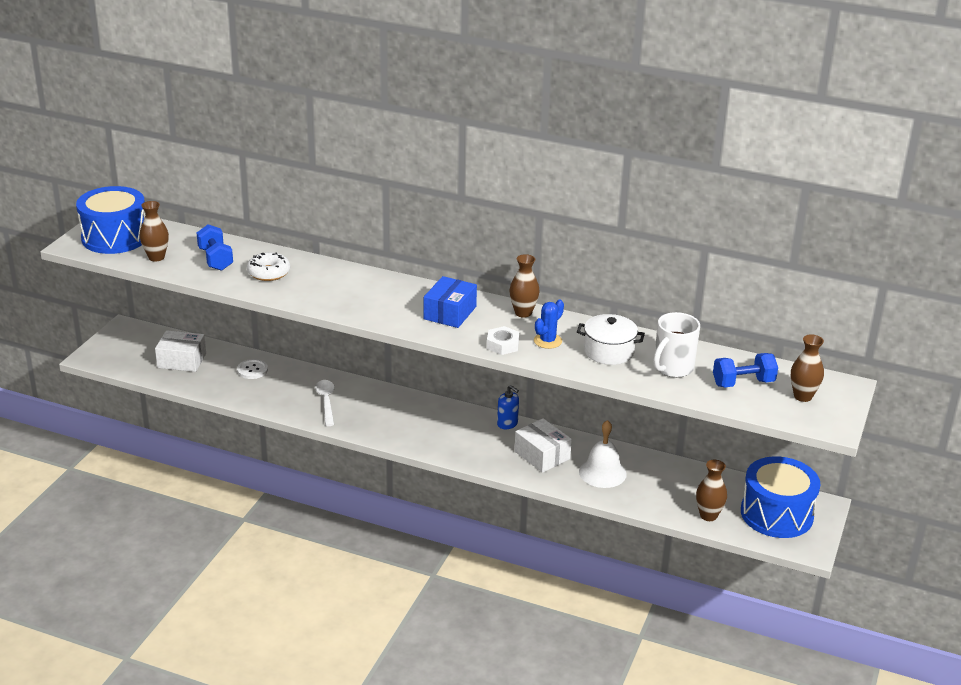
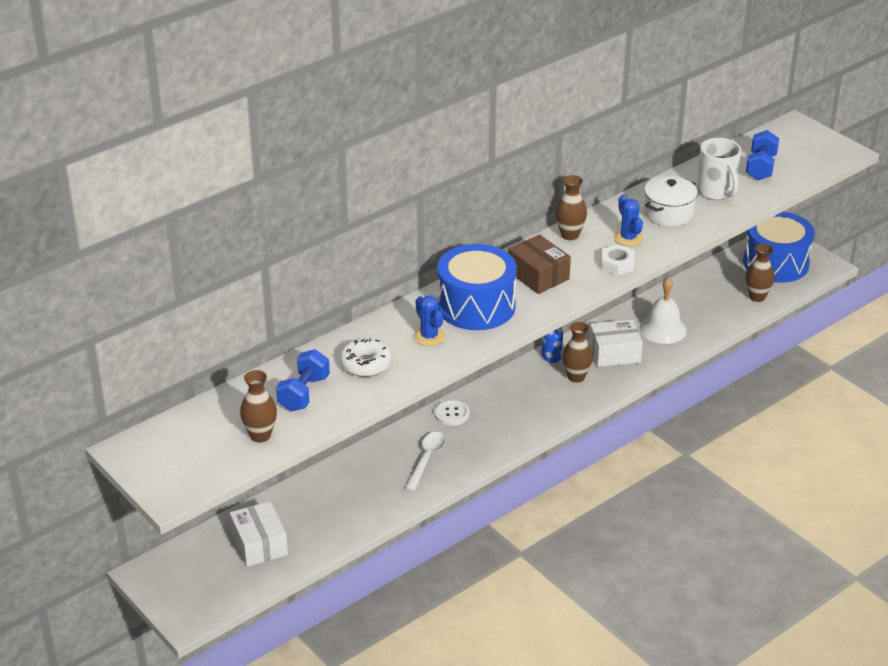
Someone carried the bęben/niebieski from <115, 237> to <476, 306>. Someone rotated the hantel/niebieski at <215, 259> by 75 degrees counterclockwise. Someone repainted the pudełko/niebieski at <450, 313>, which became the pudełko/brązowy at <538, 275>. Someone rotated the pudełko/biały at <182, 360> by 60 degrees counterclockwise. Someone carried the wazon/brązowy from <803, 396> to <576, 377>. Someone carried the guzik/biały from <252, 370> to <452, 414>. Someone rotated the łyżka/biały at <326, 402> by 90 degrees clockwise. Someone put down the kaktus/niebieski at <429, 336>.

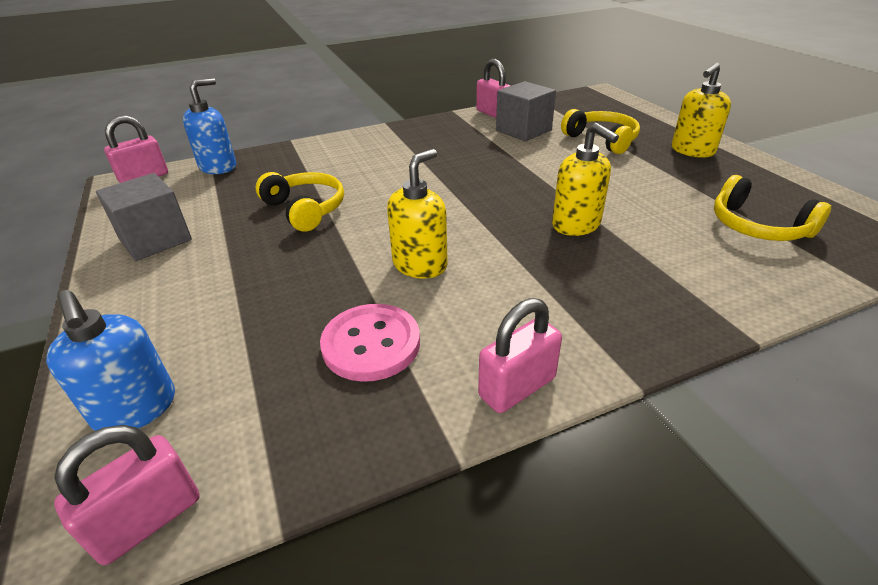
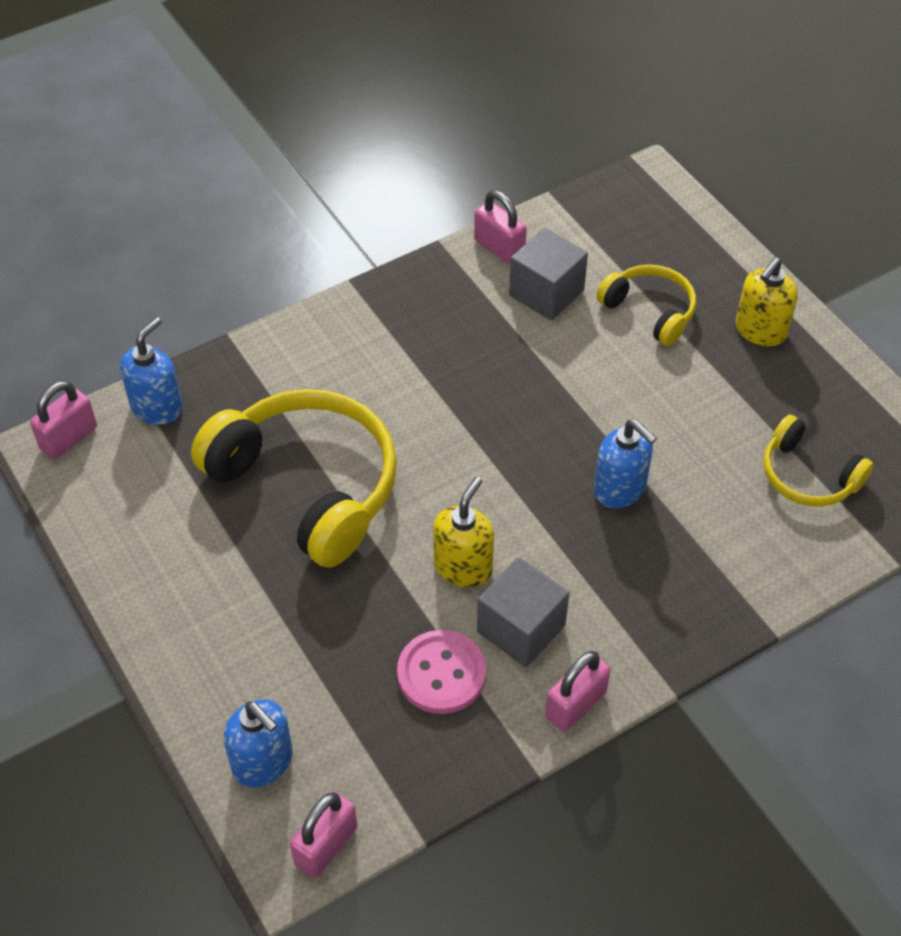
Someone repainted the dozownik mydła/żółty at <576, 225>, which became the dozownik mydła/niebieski at <620, 489>. Someone scaled the słuchawki/żółty at <305, 209> by 1.88. Someone carried the sześcian/szary from <155, 239> to <521, 628>.

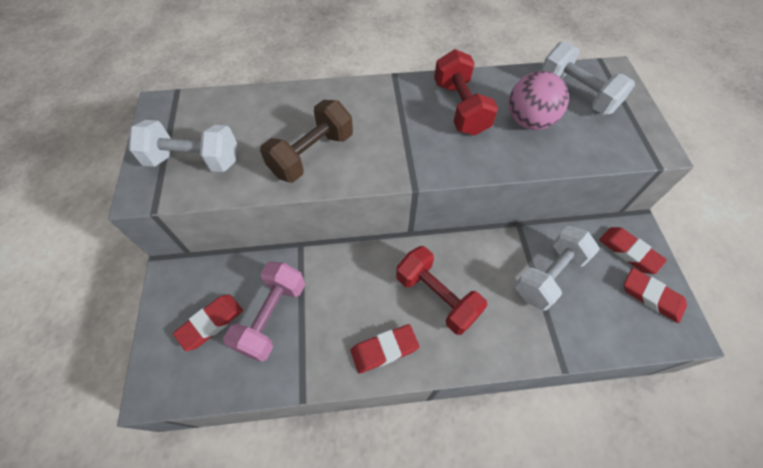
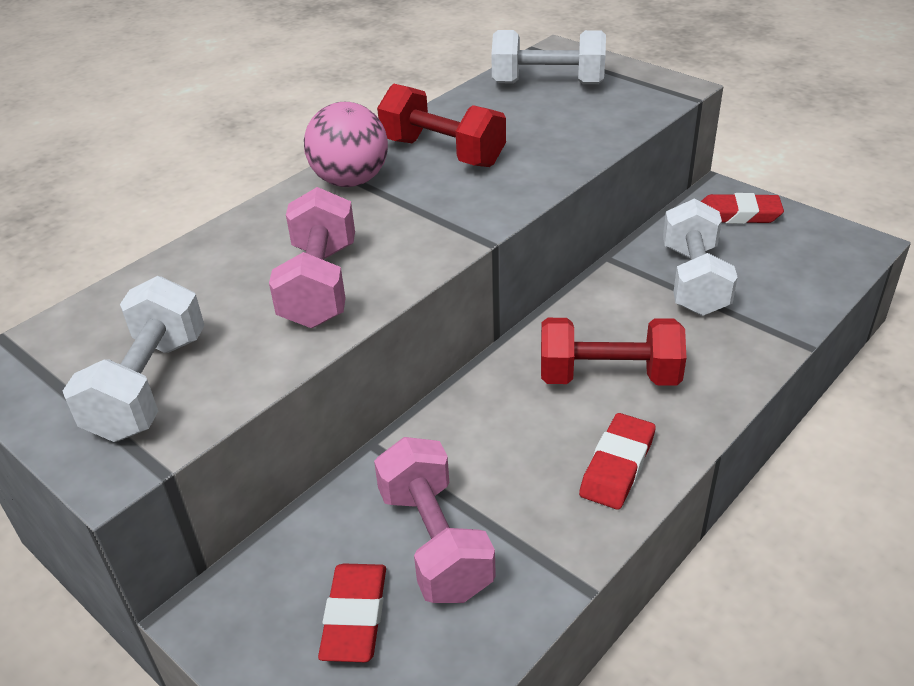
Someone carried the piłka/różowy from <529, 121> to <350, 181>. Someone repainted the hantel/brązowy at <312, 155>, which became the hantel/różowy at <320, 285>. Someone rotated the hantel/biały at <194, 160> by 45 degrees counterclockwise. Someone took away the gumka do mazania/czerwony at <651, 296>.

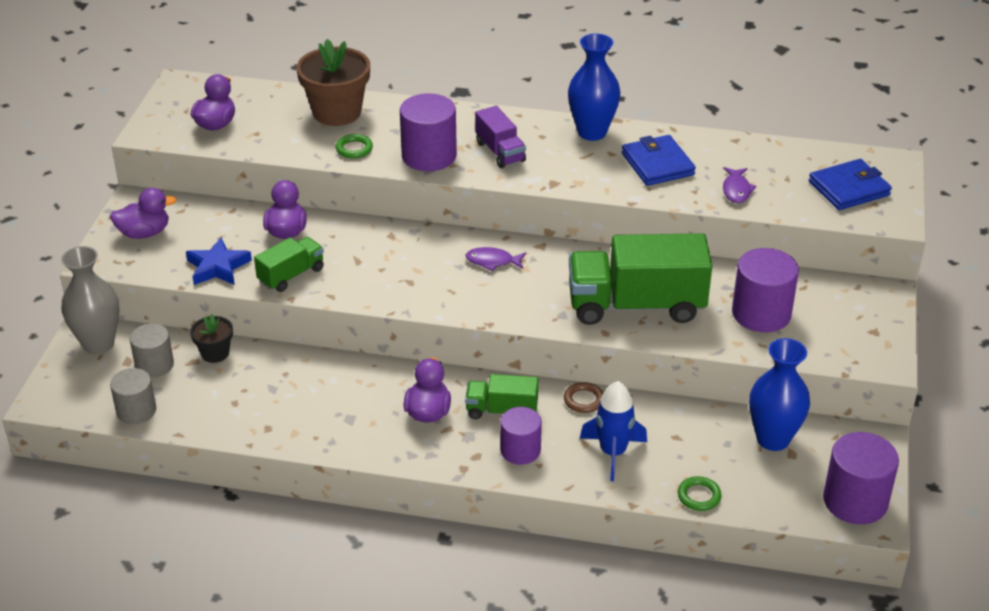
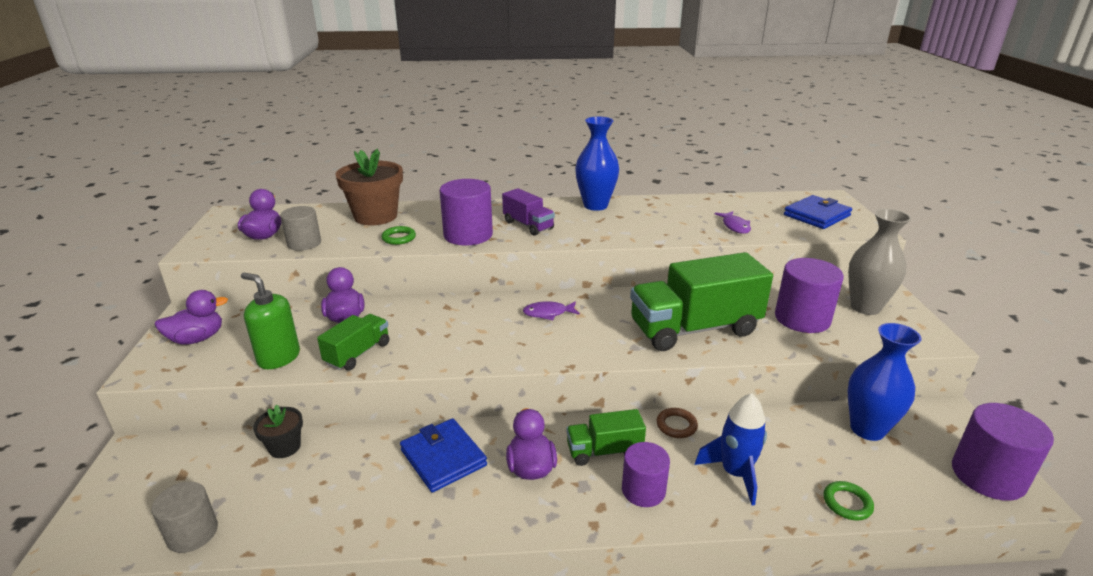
Someone carried the portfel/niebieski from <657, 164> to <443, 458>. Someone swapped the gwiazda/niebieski at <218, 267> for the dozownik mydła/zielony at <279, 358>. Someone carried the wazon/szary from <98, 344> to <865, 307>. Someone carried the walec/szary from <154, 365> to <304, 243>.

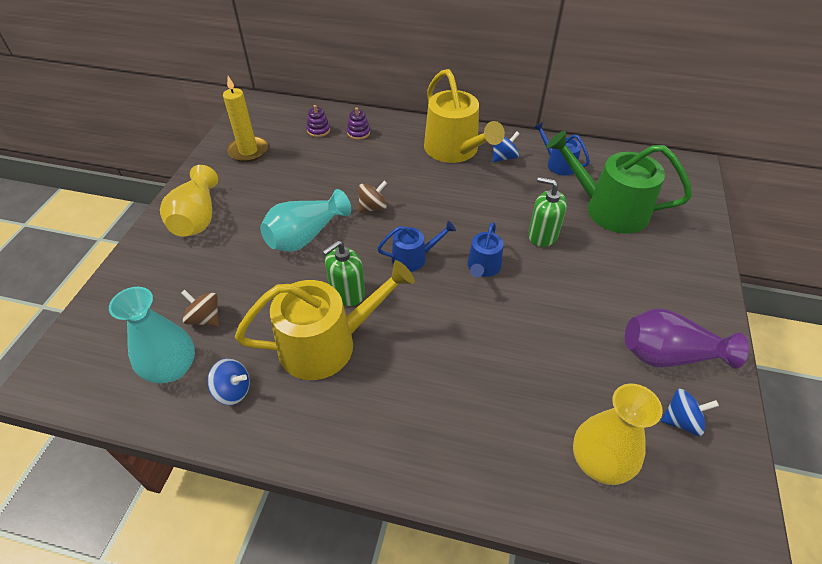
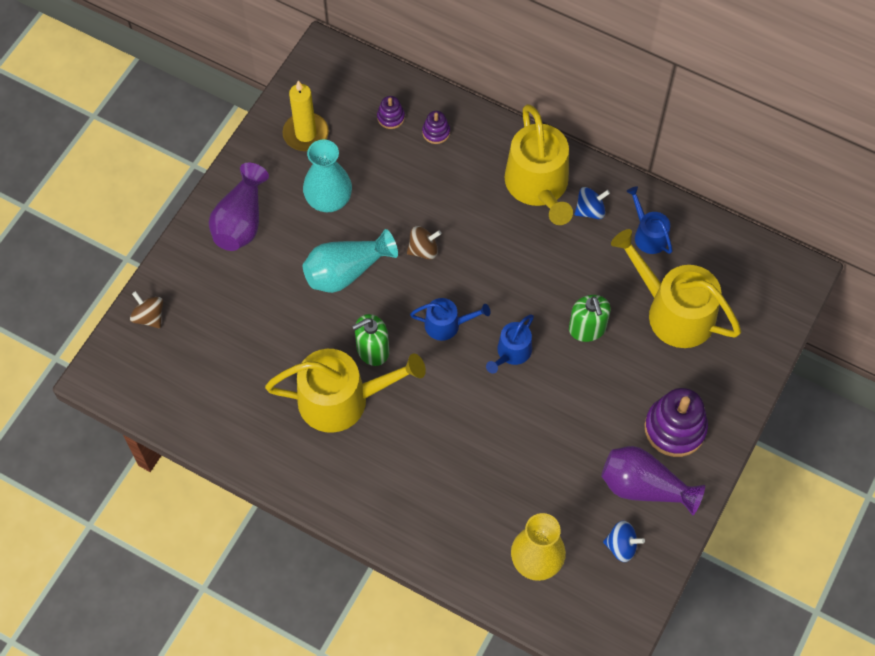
Someone repainted the konewka/zielony at <609, 209>, which became the konewka/żółty at <673, 312>. Someone repainted the wazon/żółty at <197, 218>, which became the wazon/fioletowy at <241, 221>. Someone rotated the dozownik mydła/zielony at <542, 235> by 150 degrees counterclockwise. Someone carried the wazon/turkusowy from <172, 368> to <329, 199>. Someone carried the bączek/brązowy from <205, 318> to <149, 317>. Someone took away the bączek/niebieski at <233, 390>. Someone put down the zabawka nakładanka/fioletowy at <675, 428>.

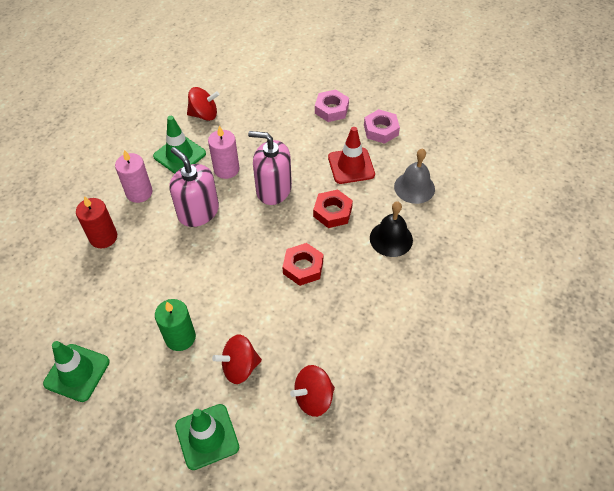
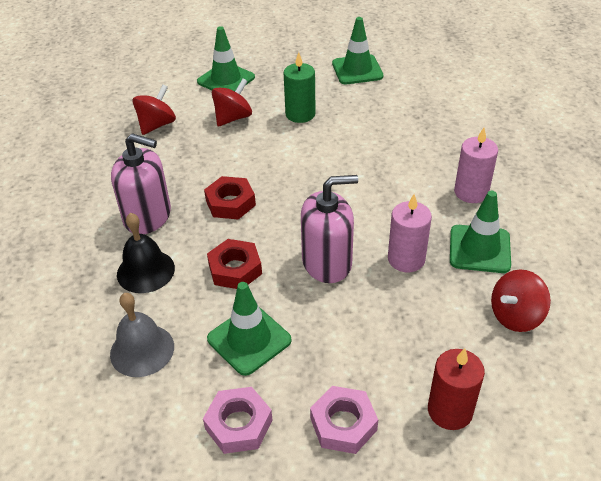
Someone repainted the pachołek/czerwony at <351, 166>, which became the pachołek/zielony at <249, 339>. Someone carried the dozownik mydła/różowy from <198, 212> to <148, 216>. Someone carried the świeca/czerwony from <103, 237> to <450, 410>.

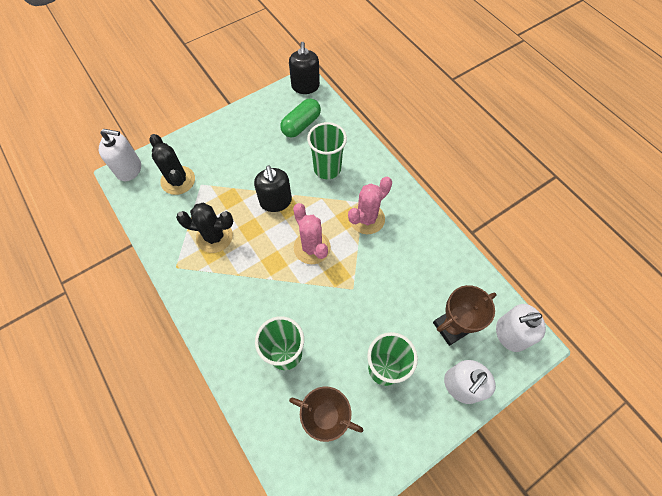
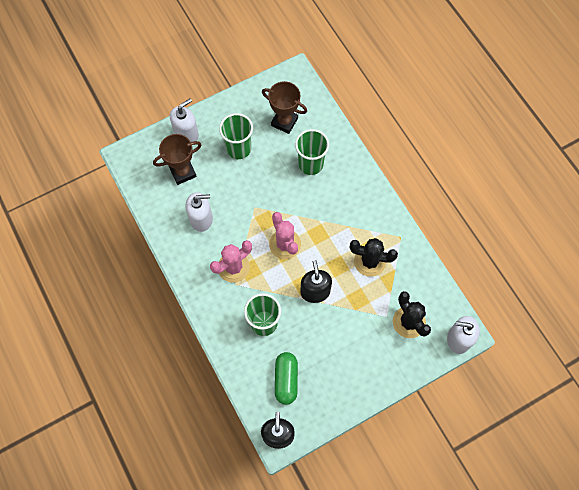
Someone rotated the kapsułka/zielony at <301, 125> by 45 degrees counterclockwise. Someone carried the dozownik mydła/biały from <510, 334> to <201, 219>.

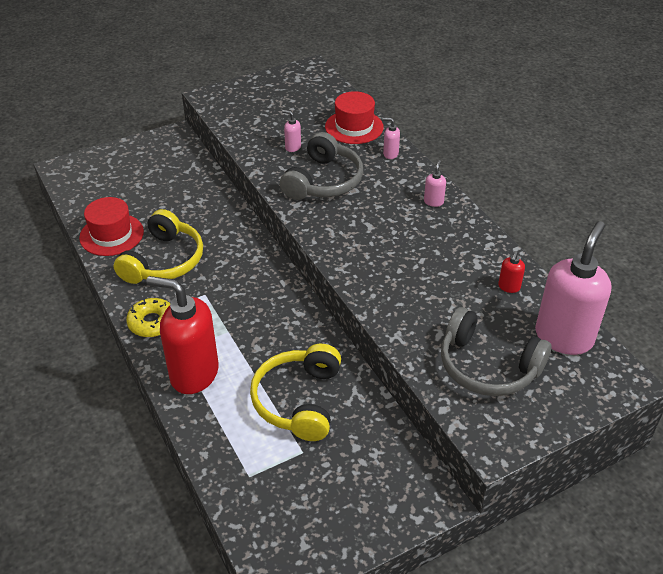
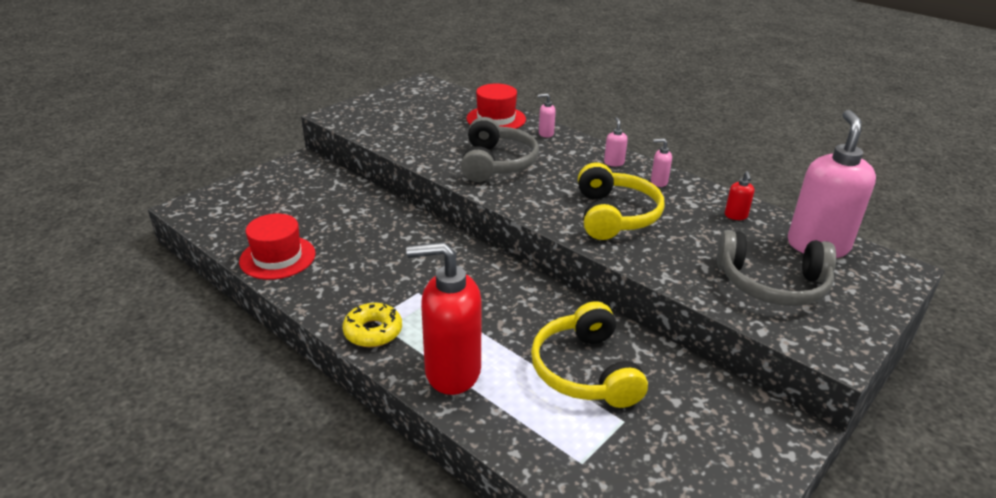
Someone carried the dozownik mydła/różowy from <292, 147> to <658, 182>. Someone carried the słuchawki/żółty from <163, 261> to <614, 215>.

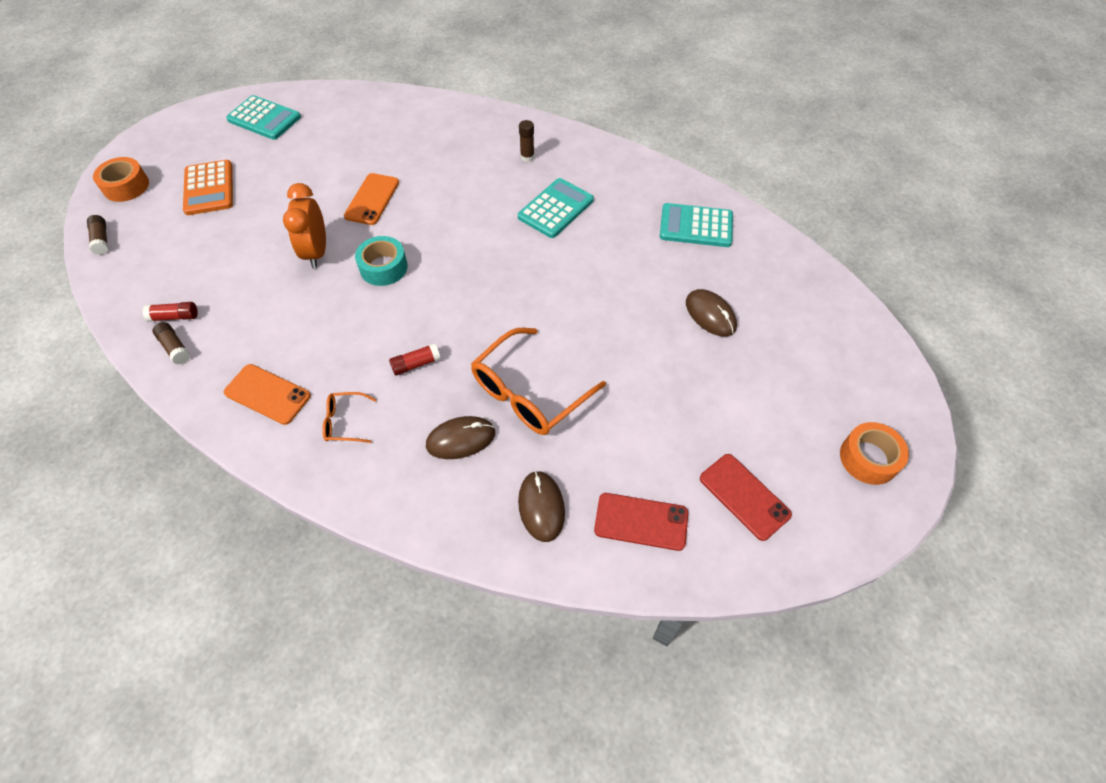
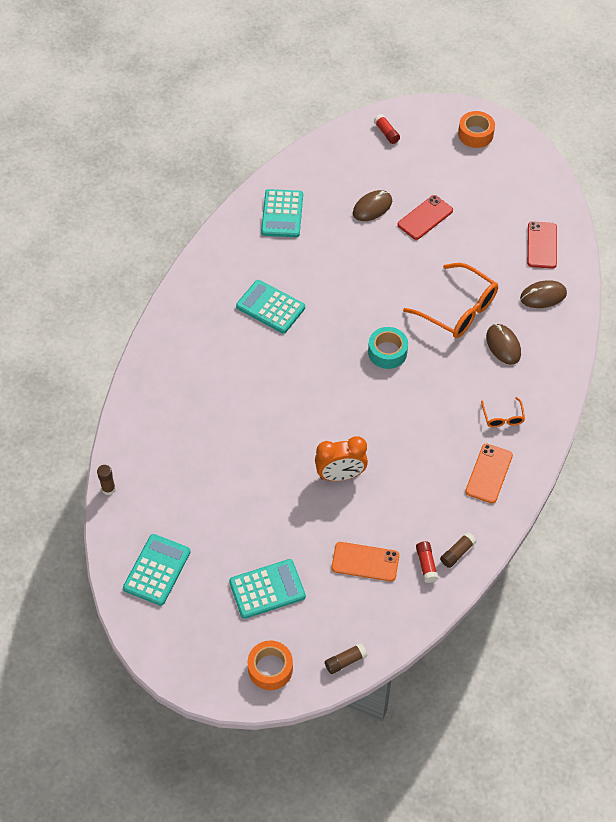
Someone carried the klej w sztyfcie/brązowy from <527, 157> to <108, 489>. Someone repainted the kalkulator/pomarańczowy at <209, 188>, which became the kalkulator/turkusowy at <267, 589>. Someone carried the telefon/pomarańczowy from <372, 199> to <365, 562>. Someone carried the taśma klejąca/turkusowy from <383, 267> to <387, 352>. Someone carried the klej w sztyfcie/czerwony from <416, 364> to <386, 133>. Someone carried the telefon/czerwony from <744, 496> to <425, 218>.

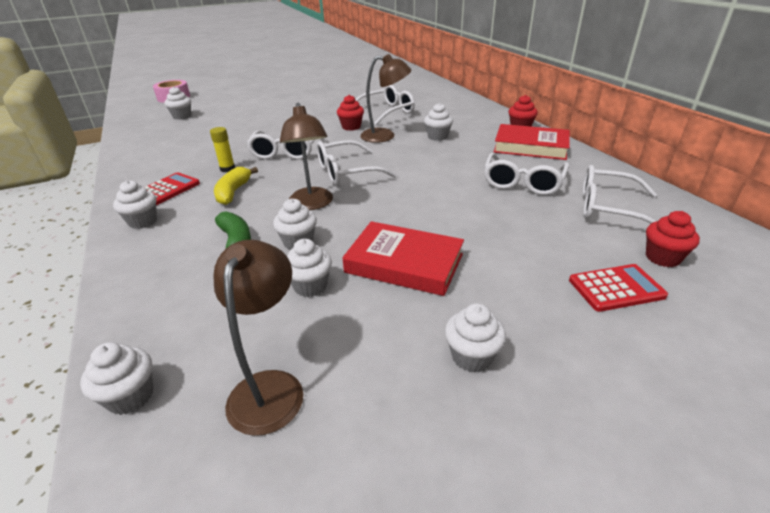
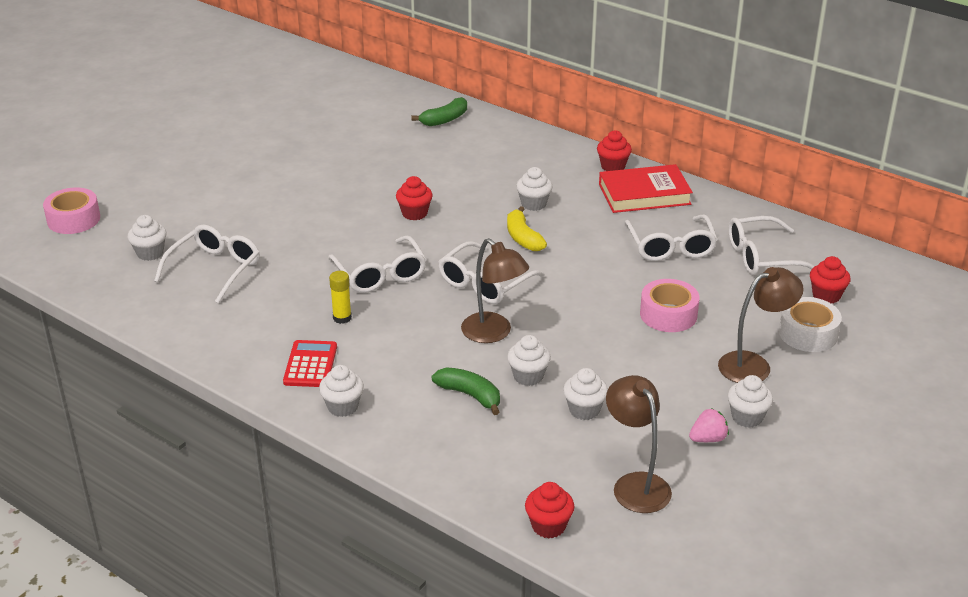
Someone carried the lampka/brązowy from <385, 136> to <753, 365>. Someone carried the okulary/biały from <387, 112> to <215, 269>. Someone carried the banan/żółty from <233, 192> to <523, 237>. Someone took away the książka/czerwony at <404, 263>. Someone swapped the kalkulator/czerwony at <616, 288> for the taśma klejąca/biały at <808, 333>. Someone repainted the muffinka/biały at <131, 396>, which became the muffinka/czerwony at <548, 526>. Someone put down the banan/zielony at <444, 119>. Someone put down the taśma klejąca/różowy at <668, 314>. Someone put down the truskawka/różowy at <708, 439>.

